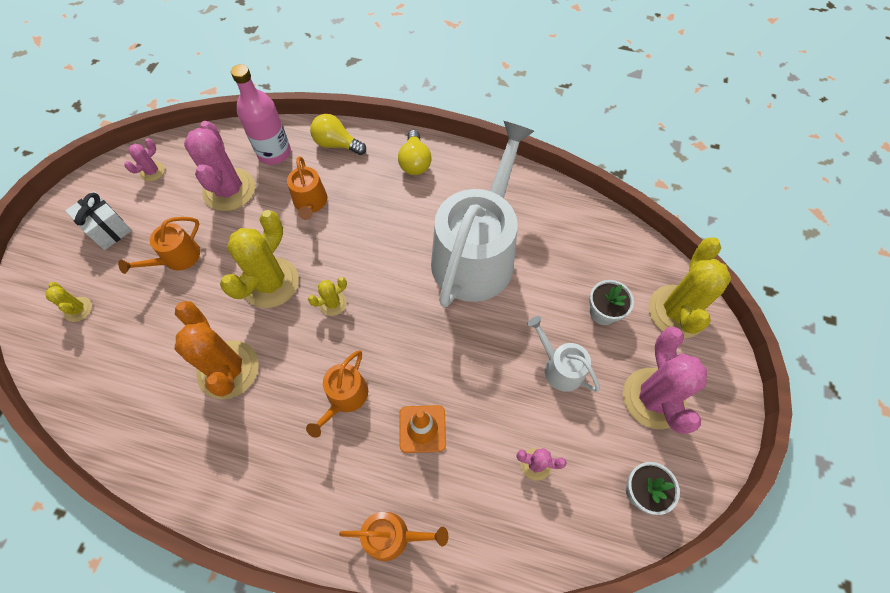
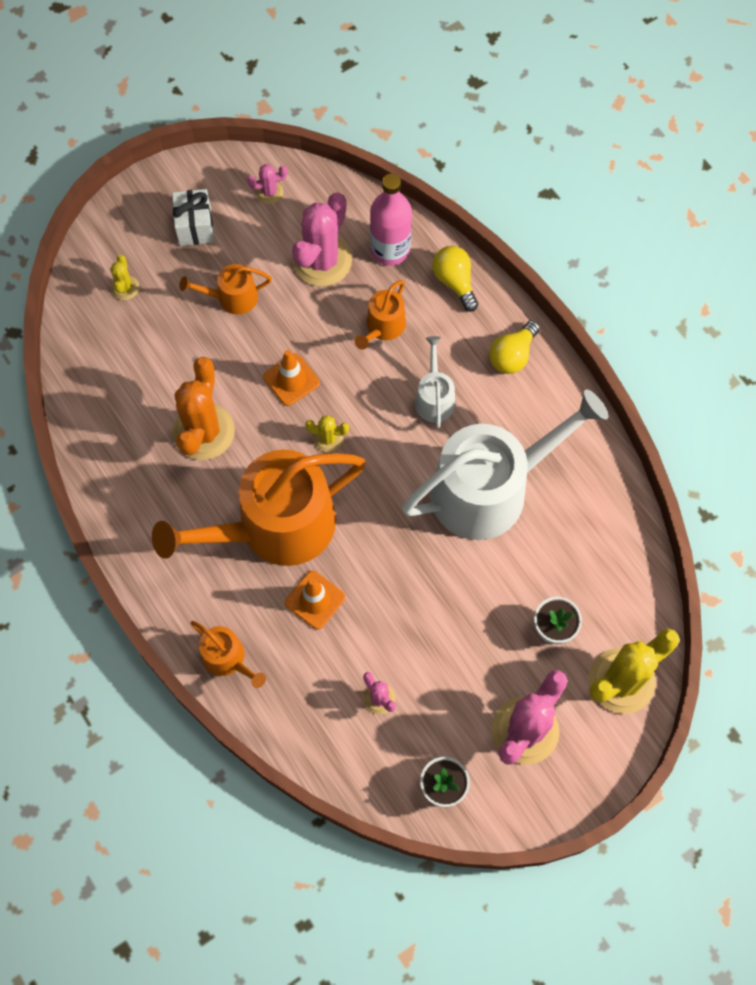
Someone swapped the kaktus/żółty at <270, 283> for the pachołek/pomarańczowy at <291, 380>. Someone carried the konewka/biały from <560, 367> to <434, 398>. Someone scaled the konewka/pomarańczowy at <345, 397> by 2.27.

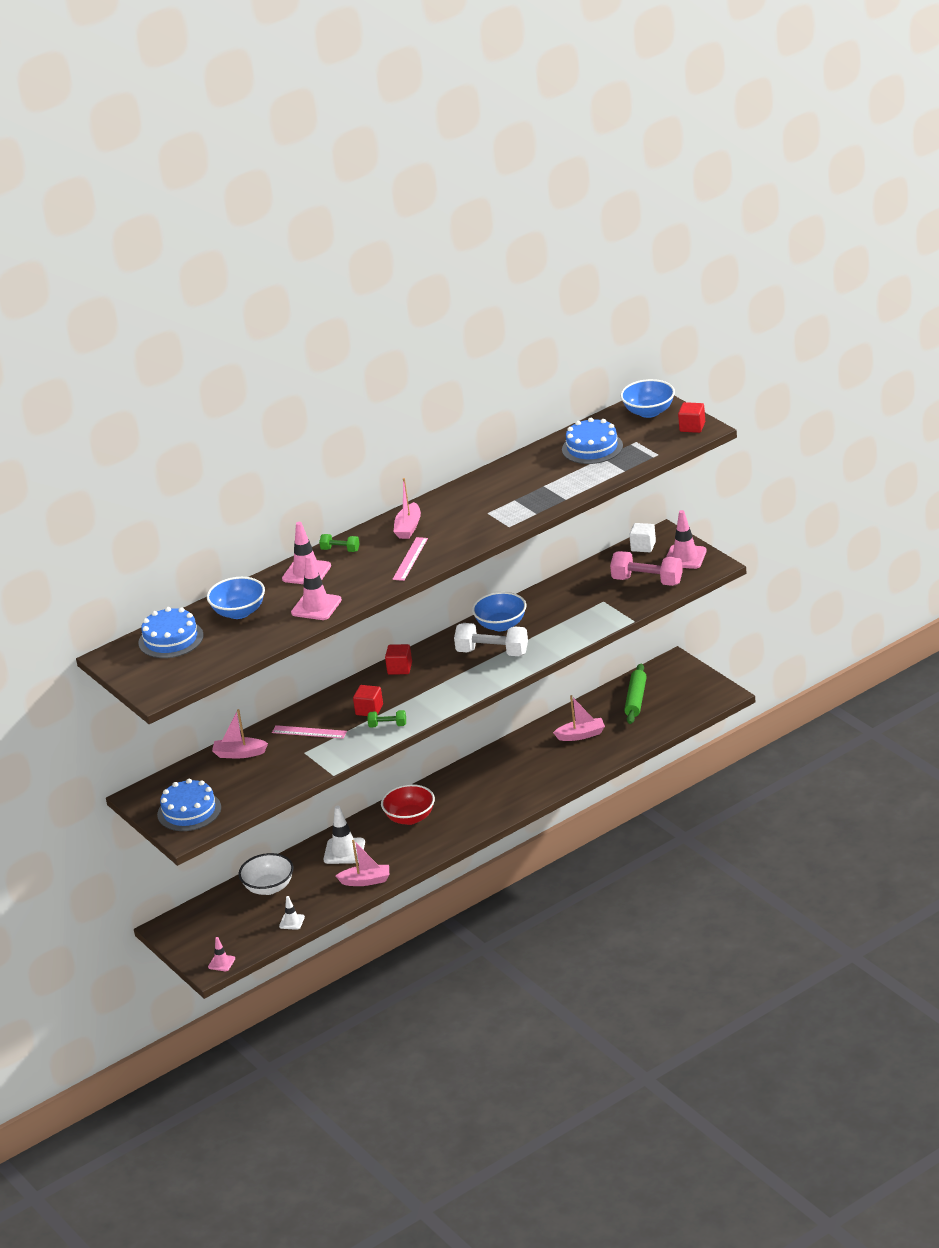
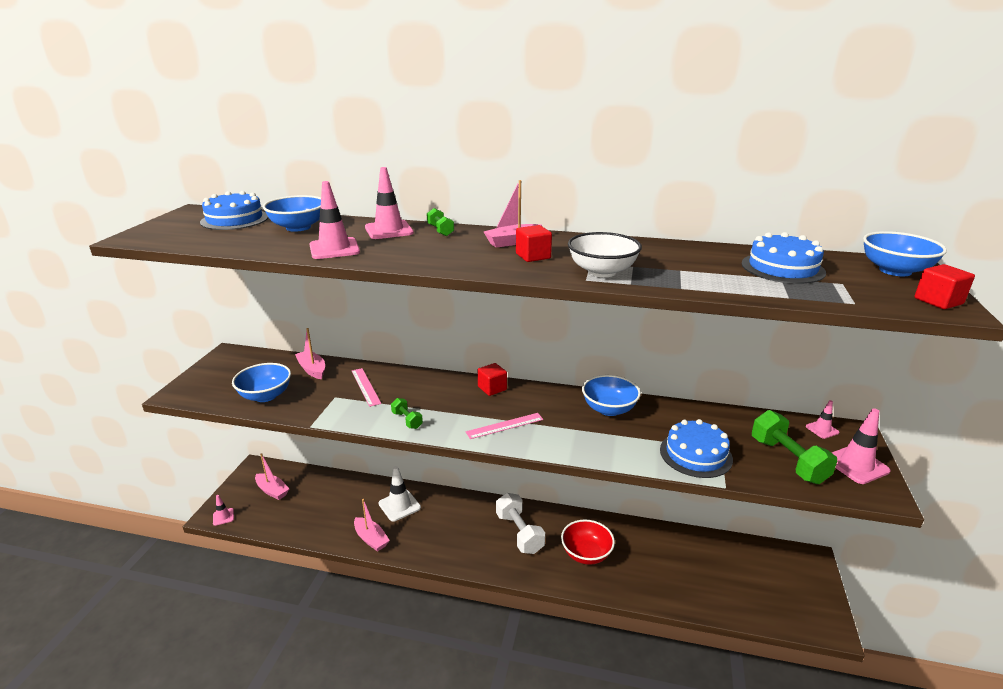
Someone swapped the sześcian/biały at <643, 546> for the pachołek/różowy at <822, 429>. Someone carried the linijka/różowy from <410, 559> to <504, 425>. Someone repainted the hantel/różowy at <647, 581>, which became the hantel/zielony at <788, 460>. Someone carried the hantel/biały from <492, 652> to <519, 533>. Someone took away the wałek do ciasta/zielony at <636, 699>. Someone carried the sześcian/czerwony from <369, 710> to <533, 256>. Someone carried the łódka/różowy from <581, 735> to <272, 491>. Someone carried the tort/niebieski from <189, 811> to <695, 454>. Someone carried the miska/czerwony from <410, 818> to <586, 554>. Someone carried the miska/biały from <269, 887> to <602, 271>. Someone took away the pachołek/biały at <292, 922>. Someone put down the miska/niebieski at <265, 396>.

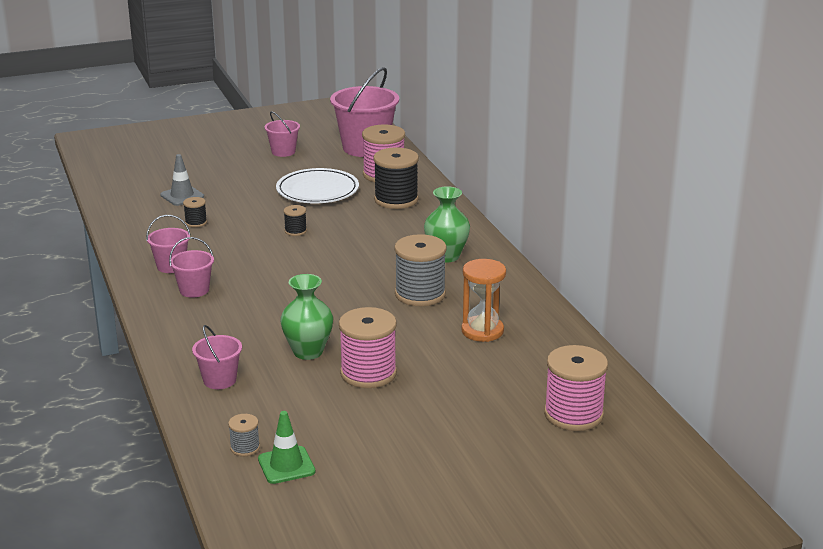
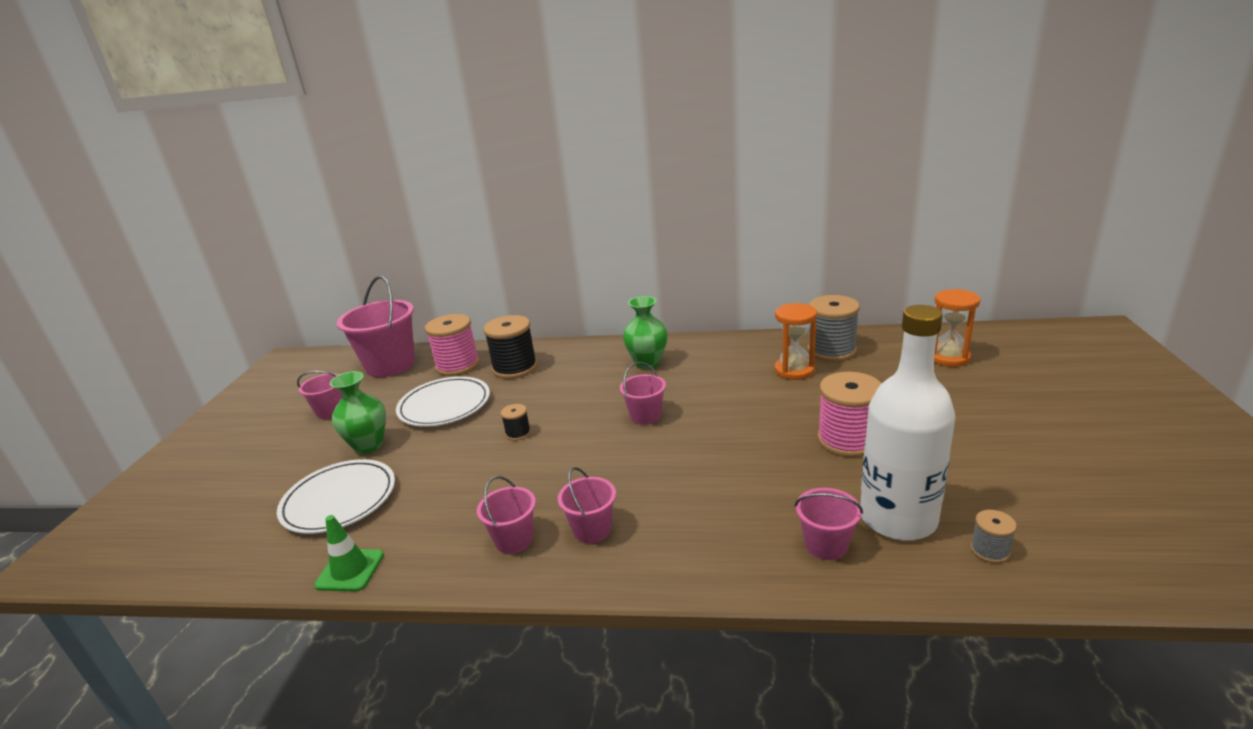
Someone swapped the pachołek/szary at <182, 196> for the talerz/biały at <339, 500>. Someone took away the szpulka/czarny at <196, 222>. Someone carried the szpulka/szary from <420, 294> to <831, 350>. Someone carried the wazon/zielony from <308, 352> to <369, 445>. Someone swapped the szpulka/różowy at <573, 414> for the klepsydra/pomarańczowy at <948, 357>. Someone carried the pachołek/zielony from <286, 465> to <350, 570>. Someone put down the butelka/biały at <898, 518>. Someone put down the wiadro/różowy at <645, 416>.

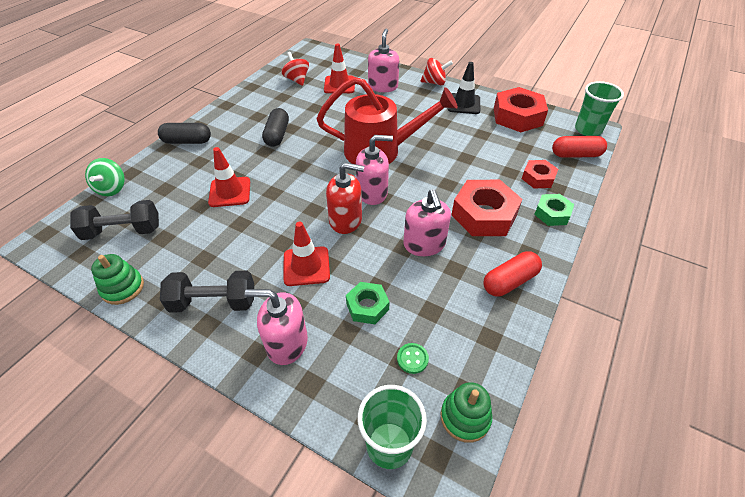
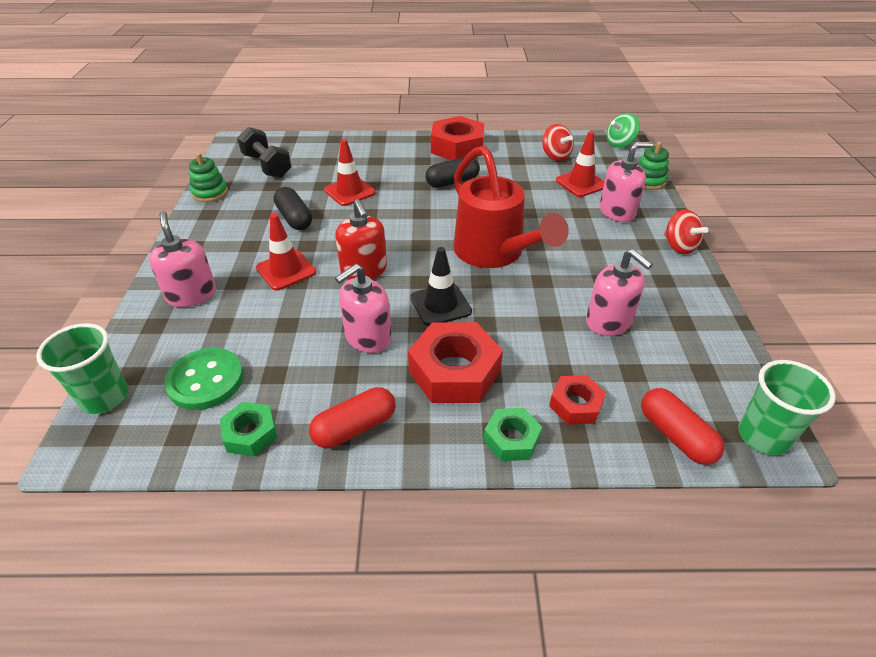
Someone rotated the bączek/czerwony at <297, 80> by 120 degrees clockwise. Someone carried the pachołek/czarny from <463, 104> to <440, 305>. Someone carried the nakrętka/czerwony from <517, 116> to <457, 147>. Someone carried the kapsułka/czarny from <187, 141> to <294, 218>. Someone carried the dozownik mydła/różowy from <372, 193> to <609, 321>. Someone carried the bączek/zielony from <112, 188> to <619, 144>. Someone rotated the kapsułka/czerwony at <509, 281> by 60 degrees counterclockwise. Someone took away the hantel/czarny at <214, 302>. Someone carried the nakrętka/zielony from <367, 306> to <250, 434>. Someone scaled the guzik/zielony at <412, 359> by 2.13. Someone carried the zabawka nakładanka/zielony from <465, 417> to <648, 181>.

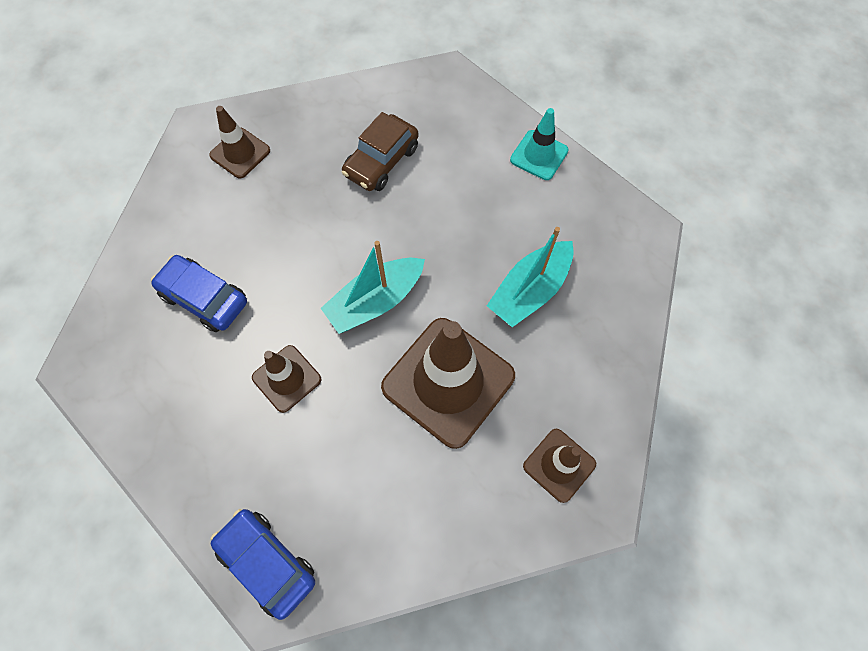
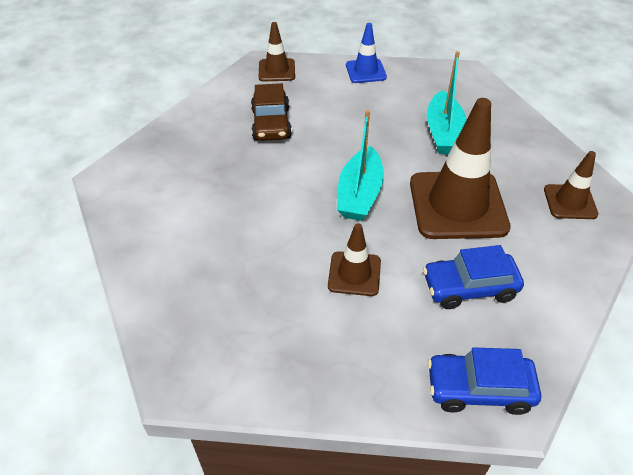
Someone carried the pachołek/brązowy from <240, 153> to <277, 70>. Someone repainted the pachołek/turkusowy at <539, 155>, which became the pachołek/niebieski at <365, 71>. Someone carried the samochód/niebieski from <204, 298> to <469, 287>.

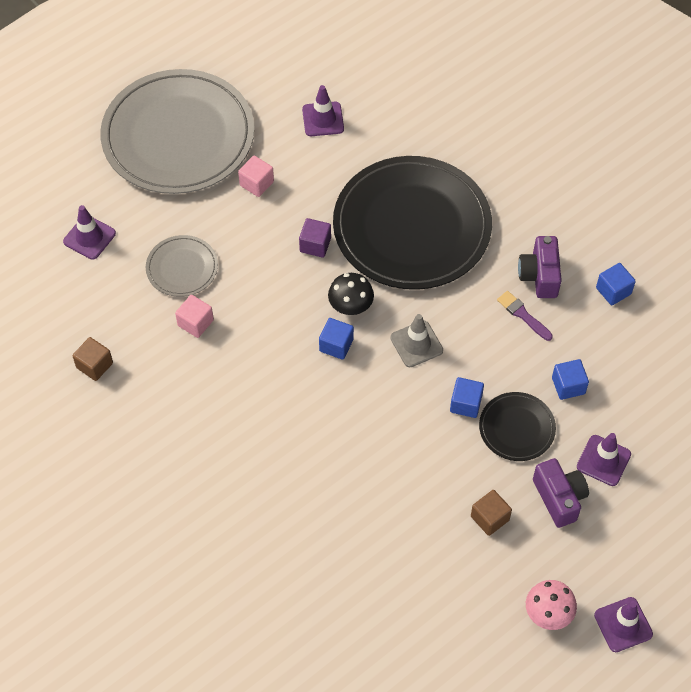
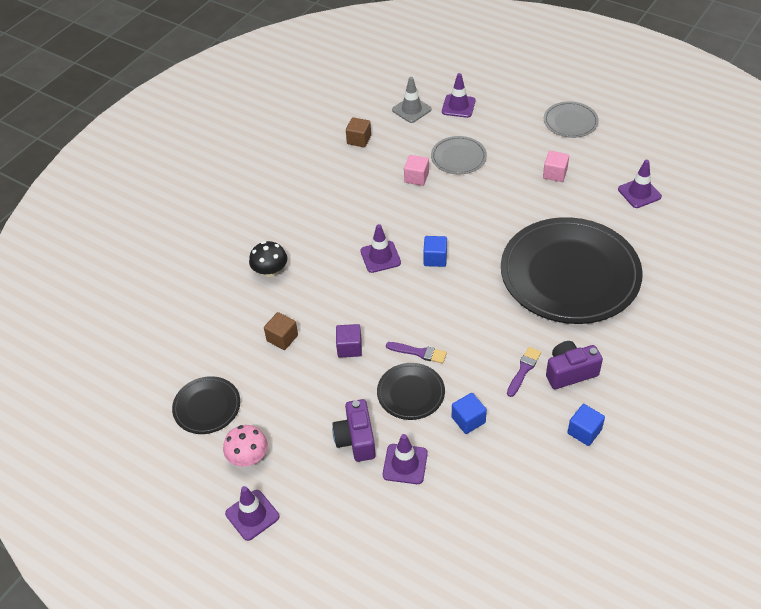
Someone scaled the talerz/szary at <178, 136> by 0.45. Someone carried the sześcian/fioletowy from <315, 245> to <349, 348>. Someone carried the grzyb/czarny from <350, 305> to <270, 271>. Someone carried the pachołek/szary from <416, 344> to <411, 110>. Someone swapped the sześcian/niebieski at <465, 404> for the pędzel/fioletowy at <419, 352>. Someone rotated the aparat fotograficzny/fioletowy at <559, 498> by 120 degrees clockwise. Someone carried the sześcian/brązowy from <489, 518> to <282, 338>. Someone put down the pachołek/fioletowy at <380, 257>. Someone put down the talerz/czarny at <207, 407>.

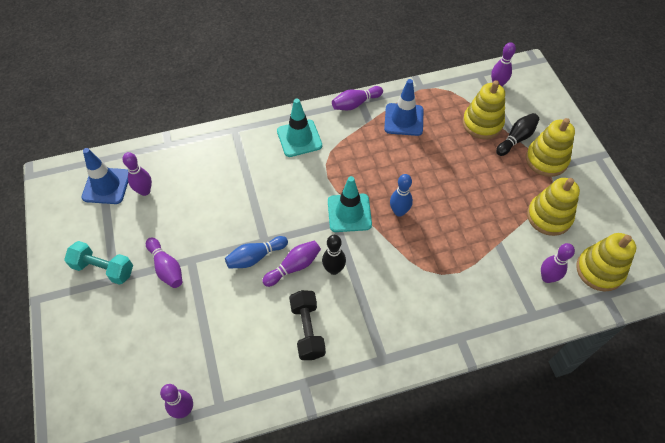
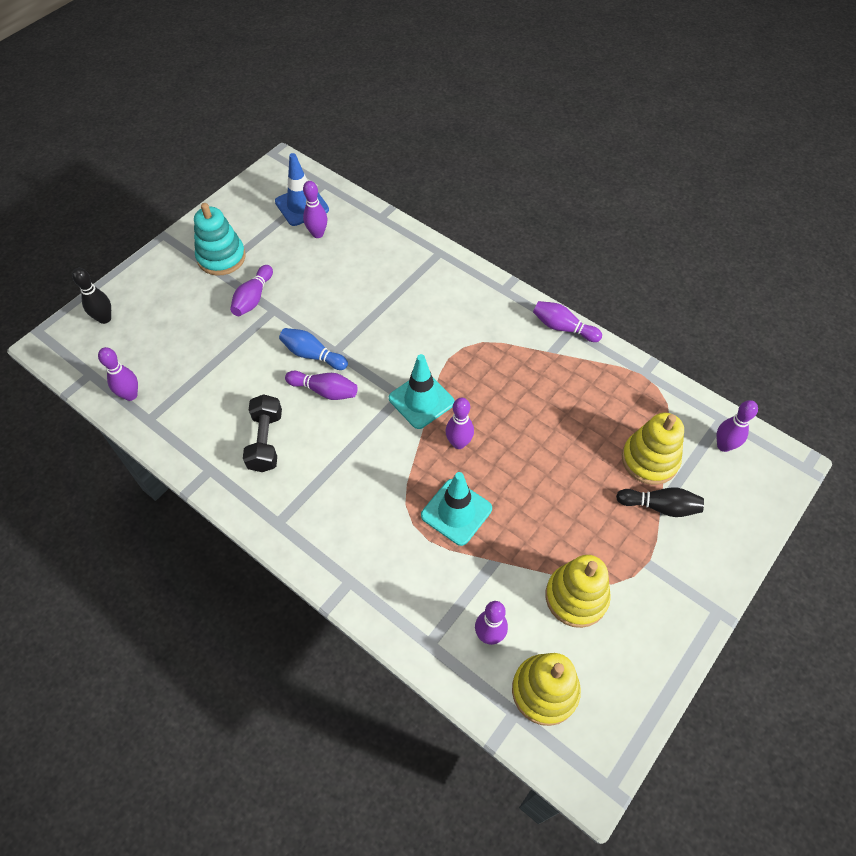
Someone took away the pachołek/niebieski at <403, 119>. Someone carried the pachołek/turkusowy from <299, 138> to <456, 512>. Someone took away the zabawka nakładanka/żółty at <546, 160>. Someone repainted the kręgiel/niebieski at <399, 212>, which became the kręgiel/fioletowy at <458, 443>. Someone carried the kręgiel/czarny from <333, 269> to <104, 318>. Someone swapped the hantel/turkusowy at <103, 268> for the zabawka nakładanka/turkusowy at <221, 257>. Someone rotated the hantel/czarny at <307, 330> by 45 degrees counterclockwise.

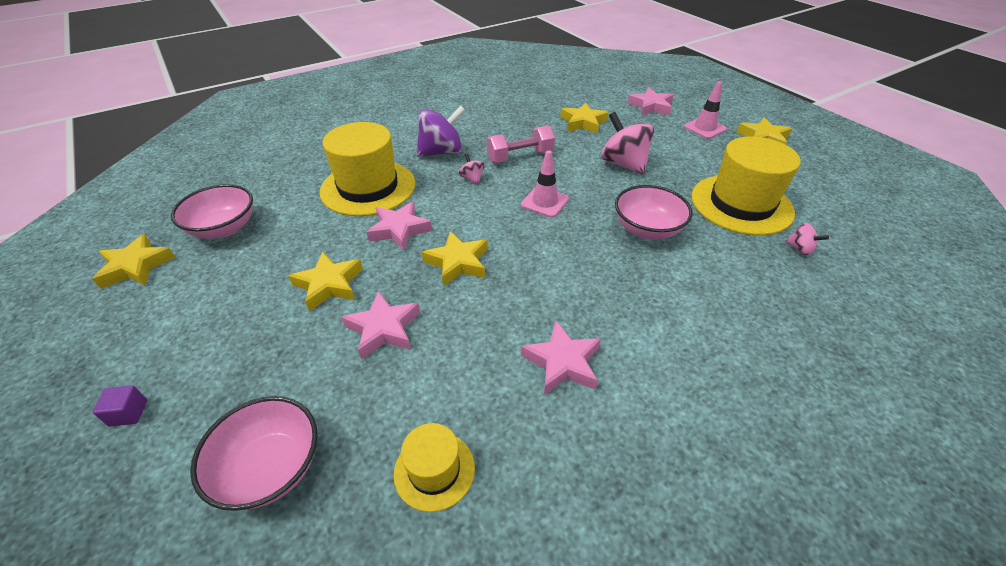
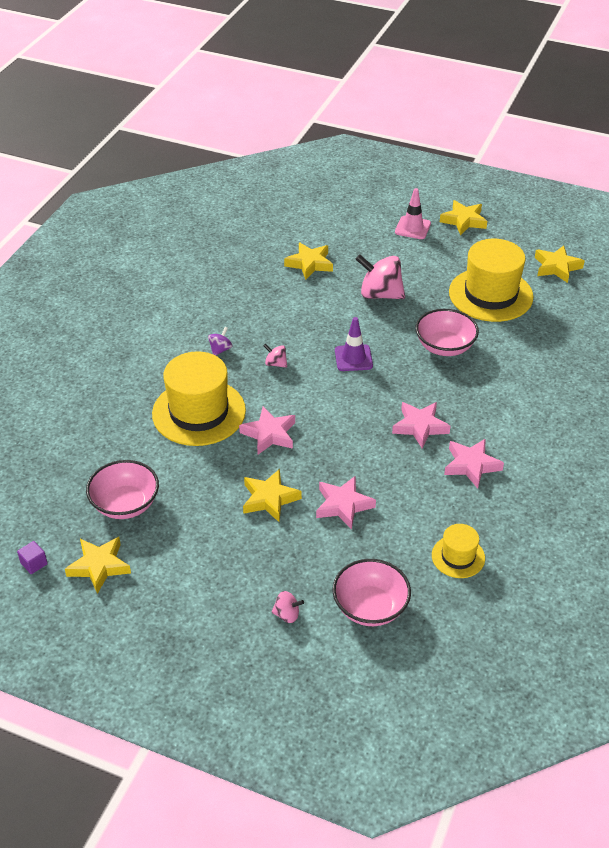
Someone carried the gwiazda/różowy from <650, 106> to <420, 427>. Someone scaled the bączek/fioletowy at <441, 152> by 0.48. Someone took away the hantel/różowy at <520, 157>. Someone repainted the pachołek/różowy at <545, 202>, which became the pachołek/fioletowy at <353, 358>. Someone carried the bączek/różowy from <800, 249> to <287, 614>. Someone carried the gwiazda/żółty from <458, 262> to <556, 267>. Someone carried the sześcian/fioletowy from <128, 413> to <34, 563>.

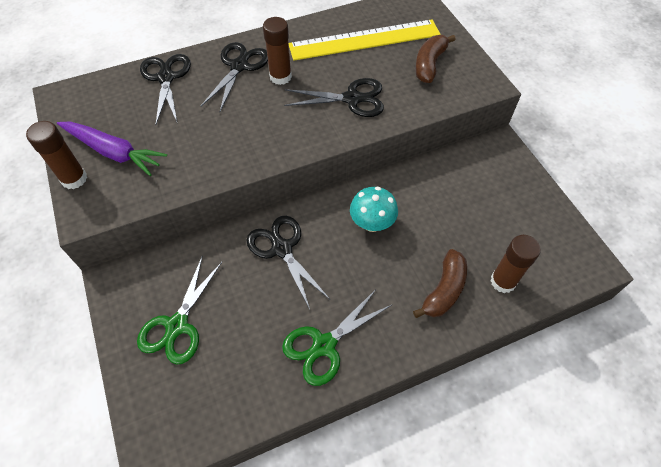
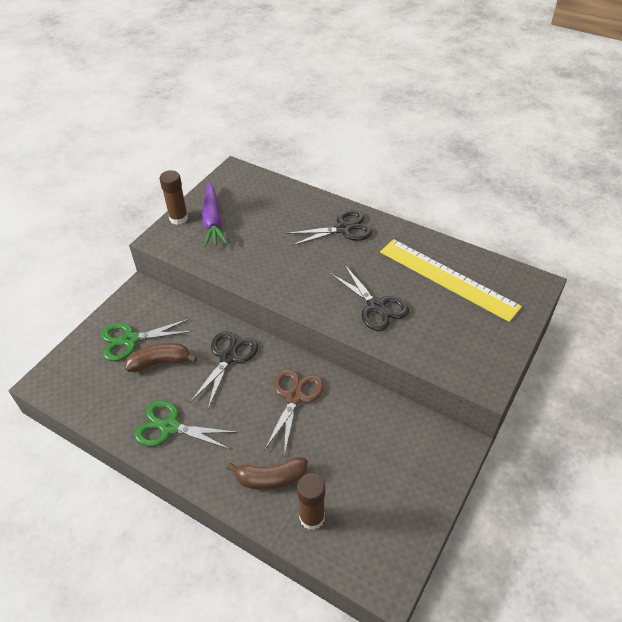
Someone took away the klej w sztyfcie/brązowy at <280, 77>. Someone carried the banan/brązowy from <429, 64> to <160, 362>. Someone took away the nożyczki/czarny at <166, 78>. Someone swapped the grzyb/turkusowy at <372, 223> for the nożyczki/brązowy at <294, 397>.

